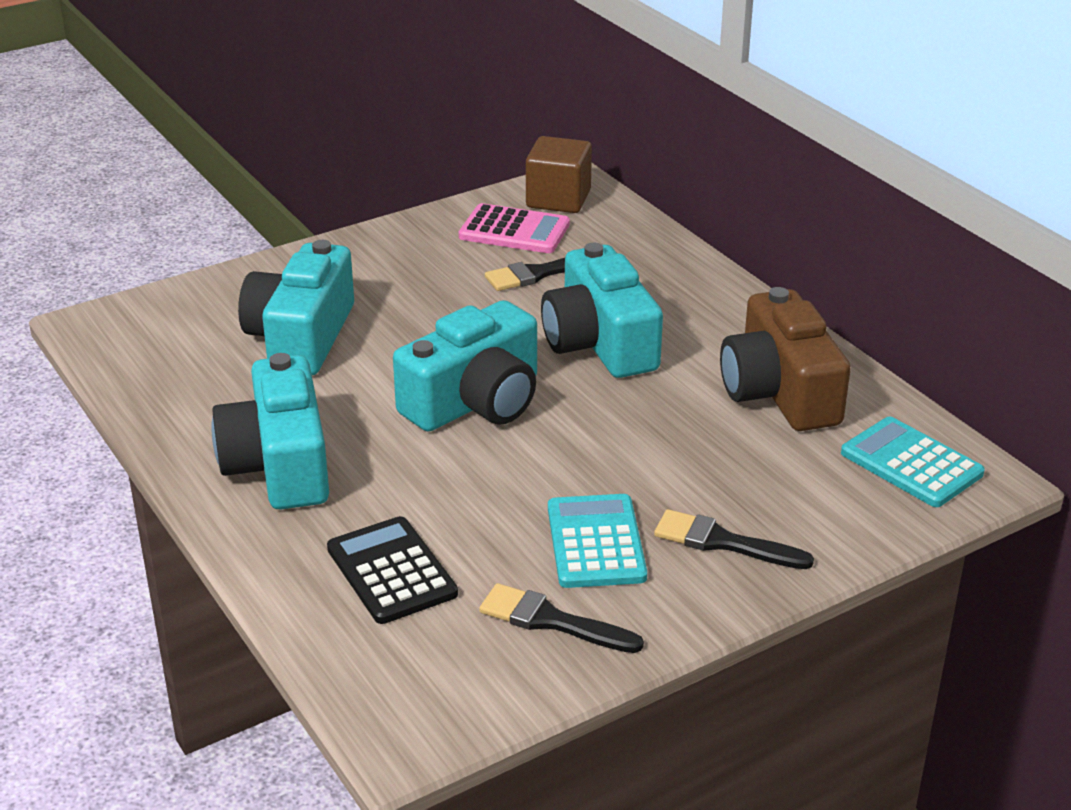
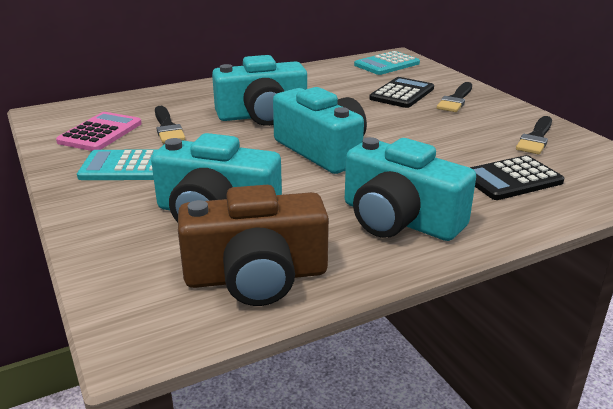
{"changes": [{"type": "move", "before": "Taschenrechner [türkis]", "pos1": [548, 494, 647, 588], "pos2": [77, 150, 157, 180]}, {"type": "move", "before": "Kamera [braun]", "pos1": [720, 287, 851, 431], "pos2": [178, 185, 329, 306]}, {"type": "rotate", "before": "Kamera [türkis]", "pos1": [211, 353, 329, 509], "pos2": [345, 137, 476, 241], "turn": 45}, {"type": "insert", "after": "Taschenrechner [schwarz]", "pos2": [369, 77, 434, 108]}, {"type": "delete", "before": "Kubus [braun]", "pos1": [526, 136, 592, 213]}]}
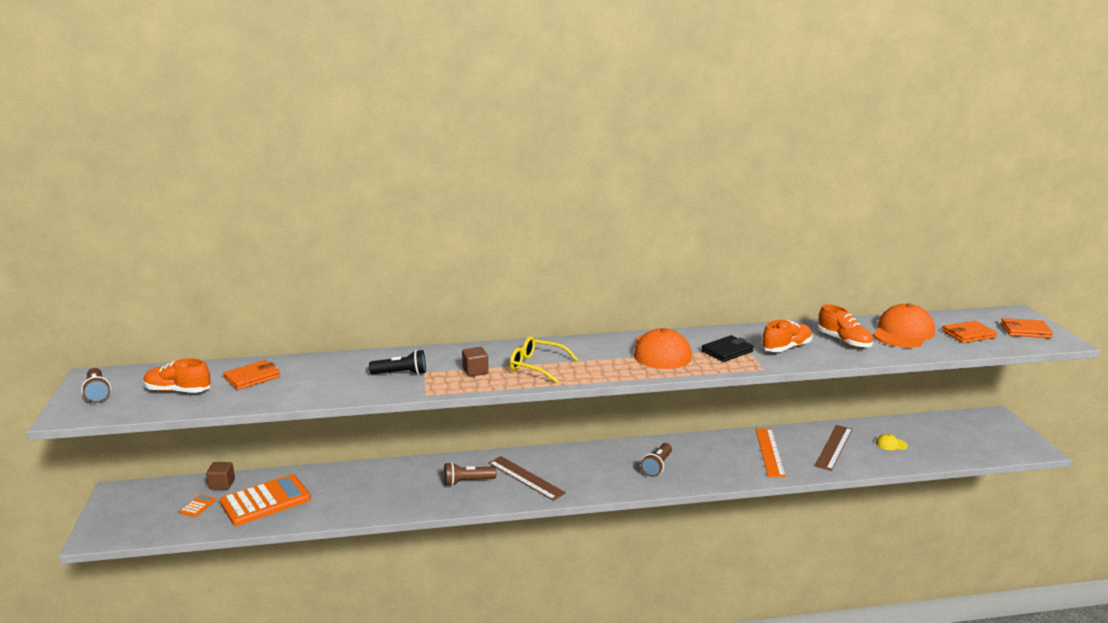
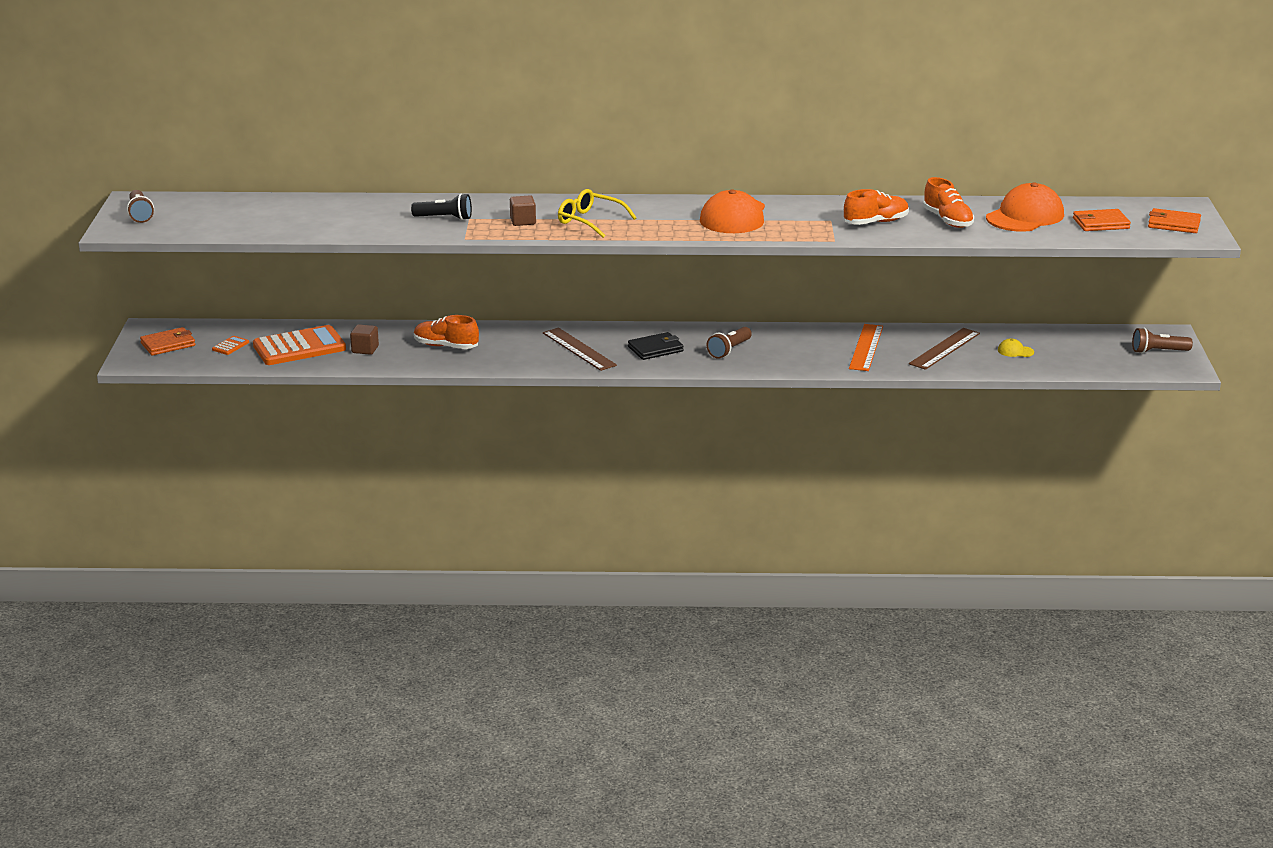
{"changes": [{"type": "move", "before": "Geldbörse [orange]", "pos1": [223, 360, 280, 390], "pos2": [140, 327, 195, 356]}, {"type": "move", "before": "Kubus [braun]", "pos1": [206, 462, 235, 490], "pos2": [350, 324, 379, 355]}, {"type": "move", "before": "Schuh [orange]", "pos1": [144, 358, 211, 393], "pos2": [414, 315, 479, 349]}, {"type": "move", "before": "Geldbörse [schwarz]", "pos1": [701, 335, 754, 362], "pos2": [628, 332, 684, 360]}, {"type": "move", "before": "Taschenlampe [braun]", "pos1": [444, 462, 496, 486], "pos2": [1132, 328, 1193, 354]}]}
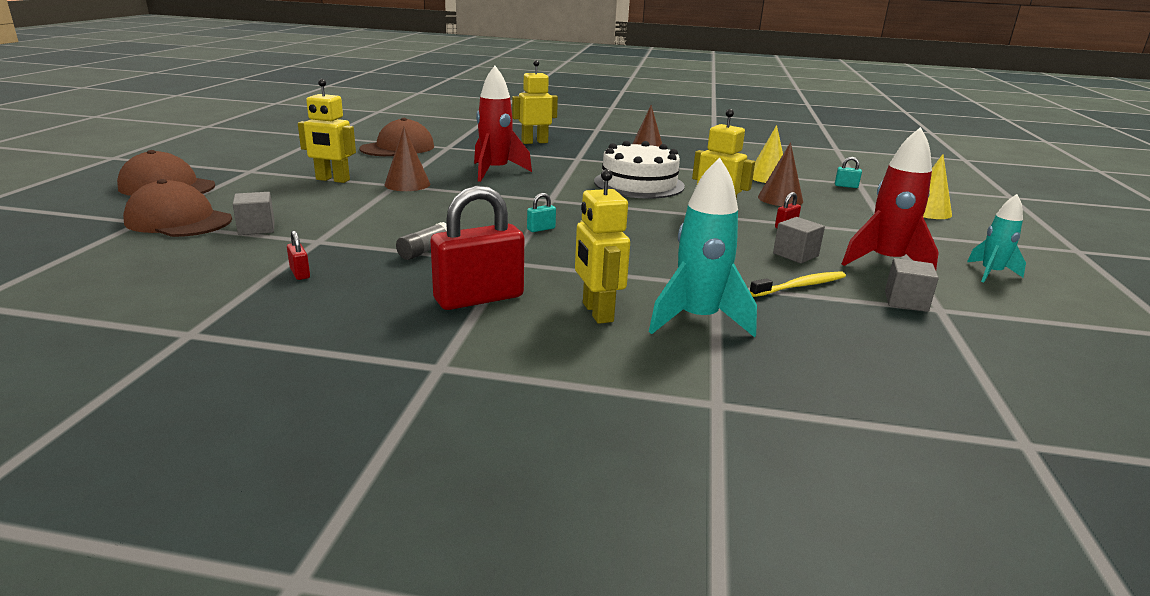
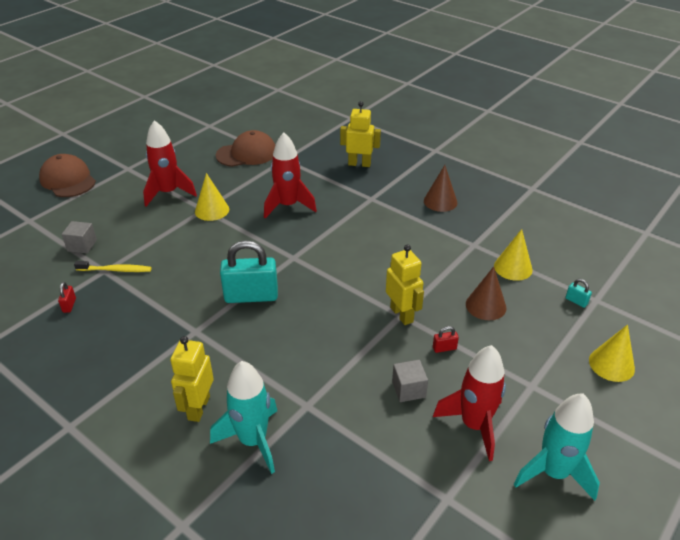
{"changes": [{"type": "move", "before": "Zahnbürste [gelb]", "pos1": [750, 271, 846, 297], "pos2": [74, 261, 152, 272]}, {"type": "replace", "before": "Roboter [gelb]", "after": "Rakete [rot]", "pos1": [298, 79, 356, 183], "pos2": [143, 120, 197, 207]}, {"type": "recolor", "before": "Kegel [braun]", "after": "Kegel [gelb]", "pos1": [385, 127, 430, 191], "pos2": [195, 173, 229, 221]}, {"type": "resize", "before": "Vorhängeschloss [türkis]", "pos1": [527, 193, 556, 232], "pos2": [220, 240, 278, 303], "scale": 2.45}, {"type": "resize", "before": "Rakete [türkis]", "pos1": [967, 194, 1026, 282], "pos2": [513, 393, 600, 501], "scale": 1.66}, {"type": "delete", "before": "Kappe [braun]", "pos1": [123, 179, 232, 237]}, {"type": "delete", "before": "Klebestift [grau]", "pos1": [396, 222, 447, 260]}, {"type": "delete", "before": "Vorhängeschloss [rot]", "pos1": [430, 186, 524, 310]}, {"type": "delete", "before": "Kuchen [weiß]", "pos1": [594, 141, 685, 199]}, {"type": "delete", "before": "Kubus [grau]", "pos1": [885, 258, 939, 312]}]}
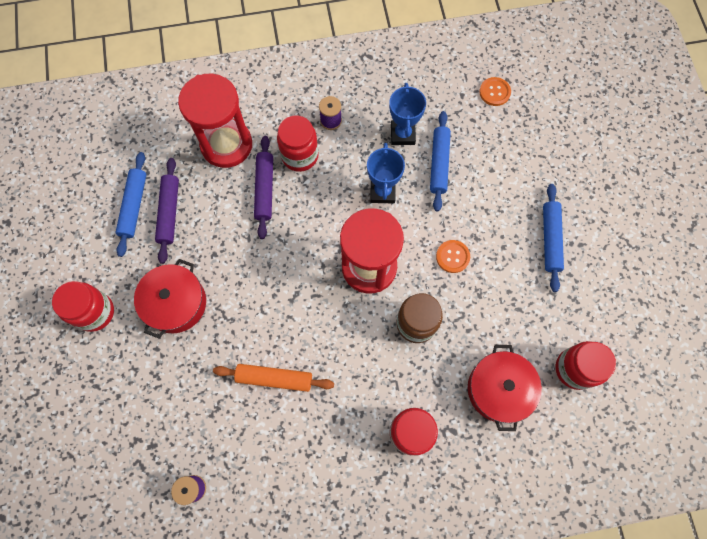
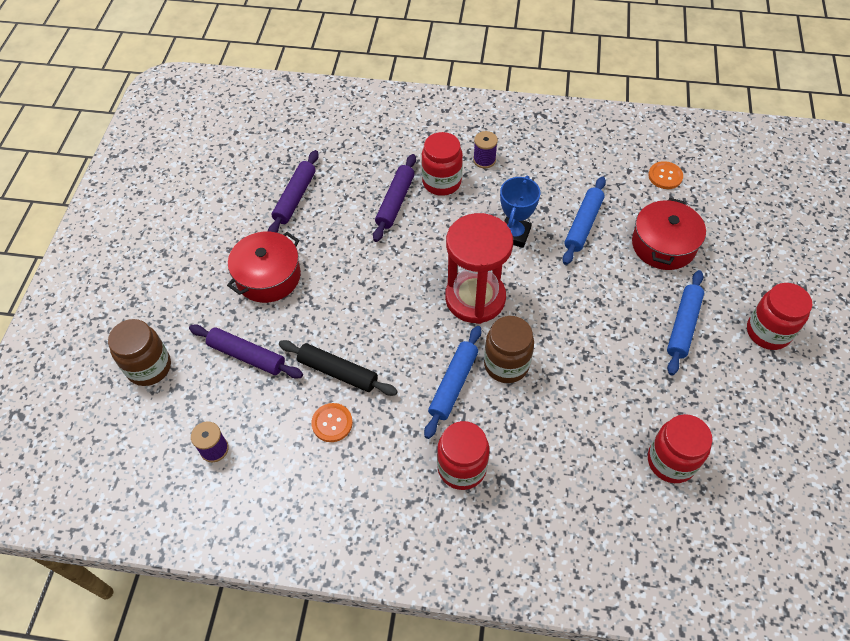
{"changes": [{"type": "insert", "after": "Einmachglas [braun]", "pos2": [108, 319, 171, 386]}, {"type": "insert", "after": "Nudelholz [lila]", "pos2": [189, 324, 303, 379]}, {"type": "recolor", "before": "Nudelholz [orange]", "after": "Nudelholz [schwarz]", "pos1": [213, 364, 334, 392], "pos2": [279, 340, 398, 396]}, {"type": "move", "before": "Knopf [orange]", "pos1": [436, 240, 470, 273], "pos2": [311, 403, 353, 442]}, {"type": "move", "before": "Nudelholz [blau]", "pos1": [115, 152, 146, 257], "pos2": [424, 326, 481, 439]}, {"type": "move", "before": "Kochtopf [rot]", "pos1": [468, 345, 542, 431], "pos2": [632, 198, 706, 270]}, {"type": "move", "before": "Einmachglas [rot]", "pos1": [52, 281, 114, 332], "pos2": [747, 283, 812, 350]}, {"type": "delete", "before": "Sanduhr [rot]", "pos1": [178, 74, 252, 168]}, {"type": "delete", "before": "Pokal [blau]", "pos1": [389, 83, 426, 145]}]}
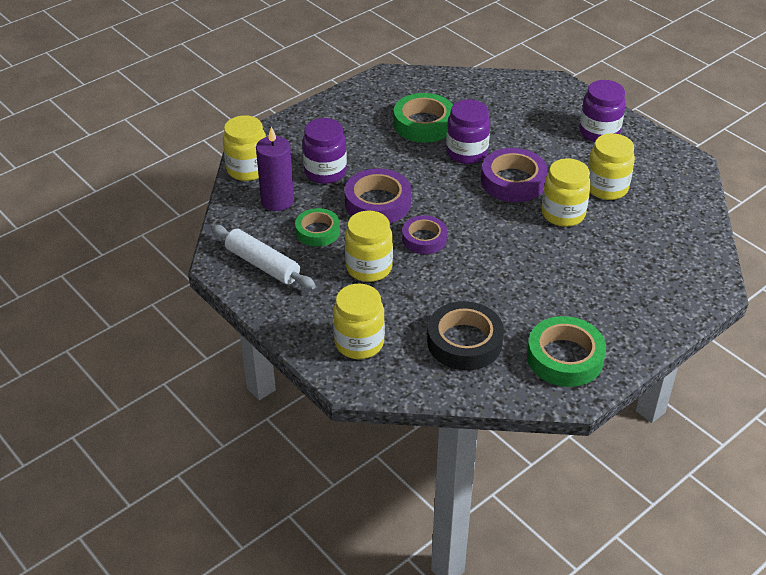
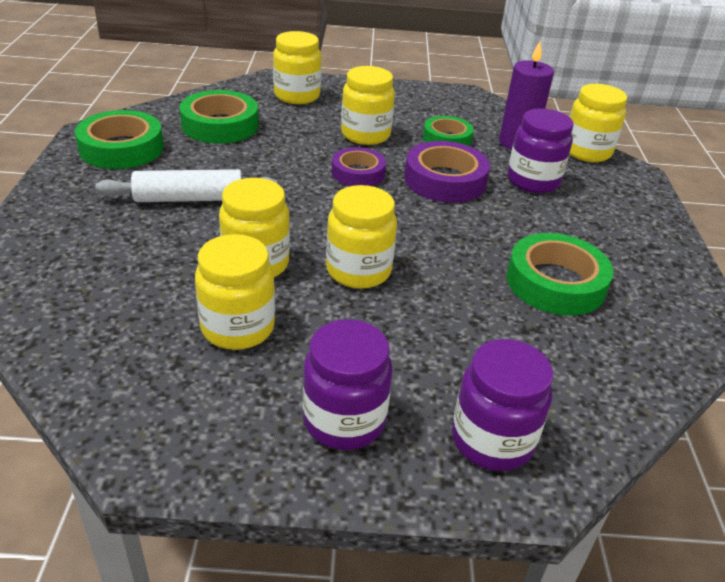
{"changes": [{"type": "move", "before": "Nudelholz [weiß]", "pos1": [211, 225, 316, 289], "pos2": [95, 169, 277, 202]}, {"type": "recolor", "before": "Klebeband [schwarz]", "after": "Klebeband [grün]", "pos1": [427, 301, 504, 370], "pos2": [179, 90, 258, 144]}, {"type": "replace", "before": "Klebeband [lila]", "after": "Einmachglas [gelb]", "pos1": [481, 148, 548, 202], "pos2": [326, 185, 397, 289]}, {"type": "move", "before": "Einmachglas [lila]", "pos1": [446, 99, 490, 164], "pos2": [452, 339, 553, 471]}]}
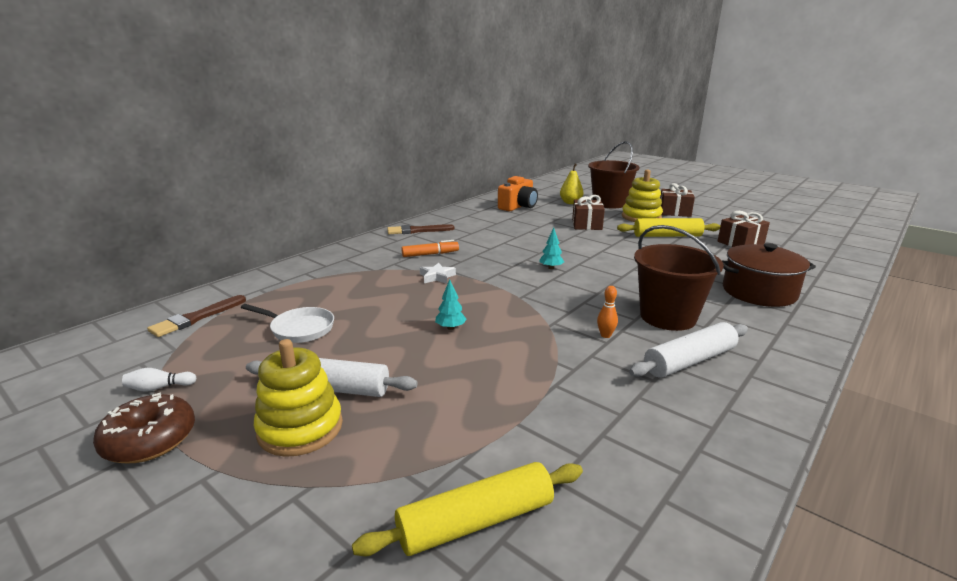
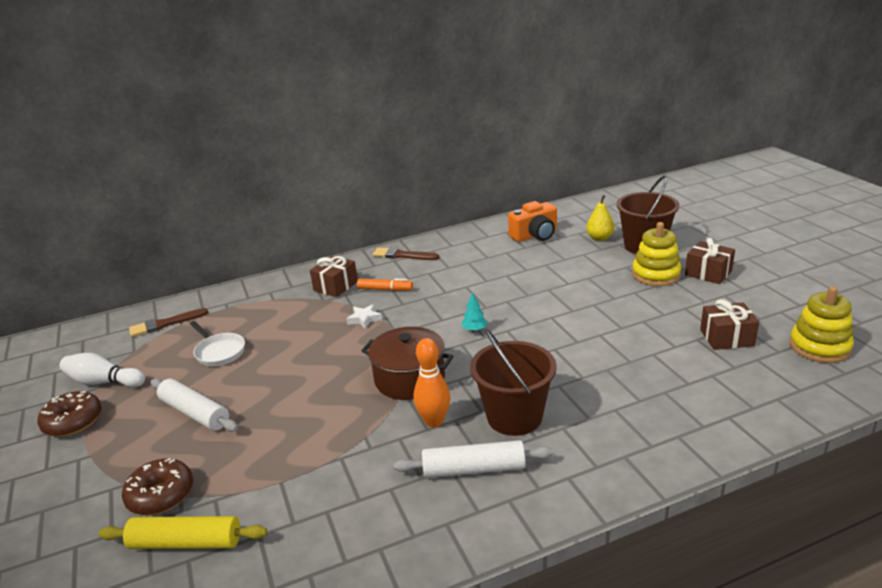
{"changes": [{"type": "resize", "before": "Bowlingkegel [weiß]", "pos1": [122, 368, 197, 392], "pos2": [60, 353, 145, 387], "scale": 1.89}, {"type": "insert", "after": "Donut [braun]", "pos2": [122, 458, 193, 515]}, {"type": "move", "before": "Geschenk [braun]", "pos1": [572, 195, 605, 230], "pos2": [310, 256, 358, 297]}, {"type": "move", "before": "Kochtopf [braun]", "pos1": [721, 243, 816, 307], "pos2": [362, 327, 454, 400]}, {"type": "resize", "before": "Bowlingkegel [orange]", "pos1": [597, 286, 618, 338], "pos2": [414, 338, 450, 428], "scale": 1.89}, {"type": "move", "before": "Stapelspielzeug [gelb]", "pos1": [254, 339, 343, 457], "pos2": [789, 286, 854, 363]}, {"type": "delete", "before": "Baum [türkis]", "pos1": [435, 279, 467, 330]}, {"type": "delete", "before": "Nudelholz [gelb]", "pos1": [617, 218, 720, 237]}]}
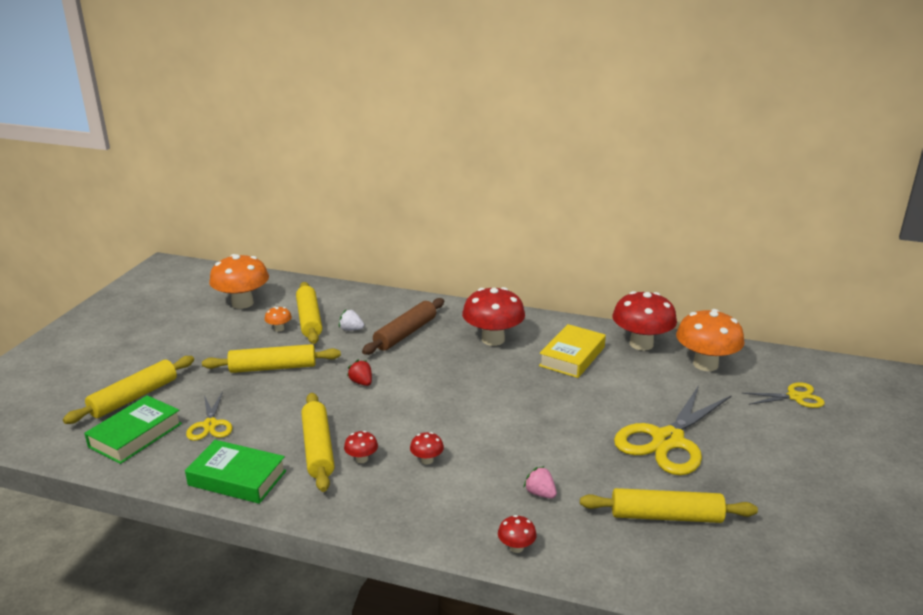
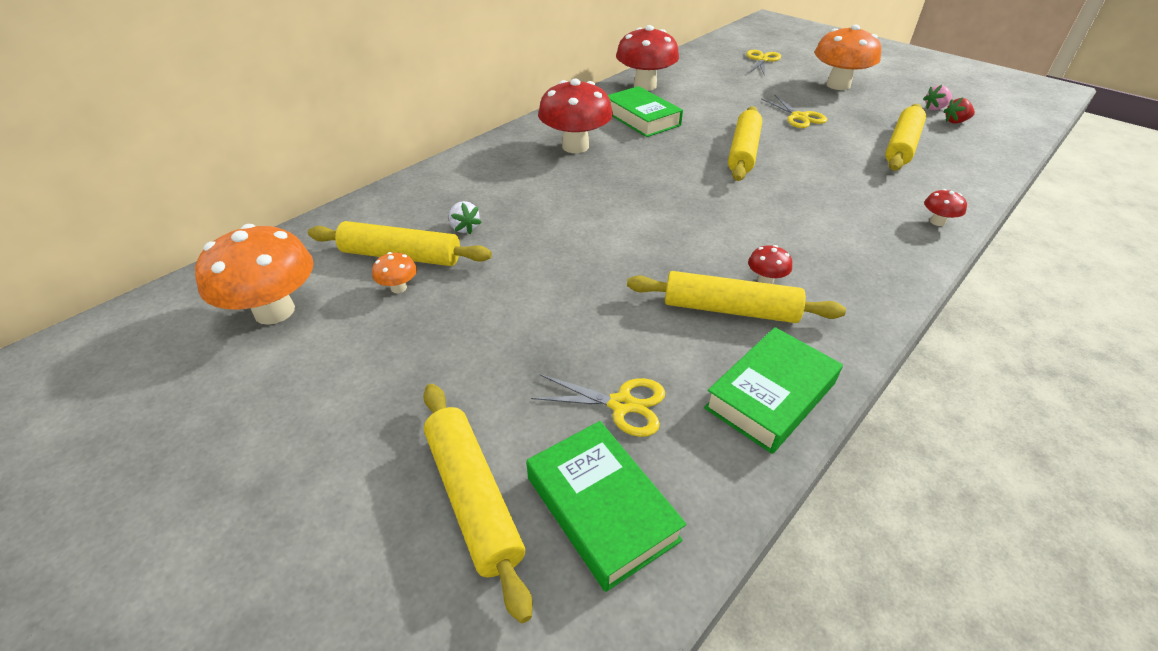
{"changes": [{"type": "rotate", "before": "Erdbeere [weiß]", "pos1": [339, 309, 364, 331], "pos2": [448, 201, 482, 234], "turn": -75}, {"type": "recolor", "before": "Buch [gelb]", "after": "Buch [grün]", "pos1": [539, 324, 606, 378], "pos2": [608, 86, 683, 137]}, {"type": "move", "before": "Nudelholz [gelb]", "pos1": [202, 344, 341, 373], "pos2": [728, 106, 762, 181]}, {"type": "resize", "before": "Schere [gelb]", "pos1": [614, 385, 732, 475], "pos2": [761, 95, 827, 128], "scale": 0.52}, {"type": "move", "before": "Pilz [orange]", "pos1": [676, 309, 745, 371], "pos2": [815, 25, 881, 90]}, {"type": "move", "before": "Erdbeere [rosa]", "pos1": [523, 466, 557, 499], "pos2": [923, 85, 952, 110]}, {"type": "move", "before": "Erdbeere [rot]", "pos1": [347, 360, 372, 386], "pos2": [943, 97, 975, 124]}, {"type": "delete", "before": "Nudelholz [braun]", "pos1": [362, 298, 444, 355]}, {"type": "delete", "before": "Pilz [rot]", "pos1": [410, 432, 444, 465]}]}
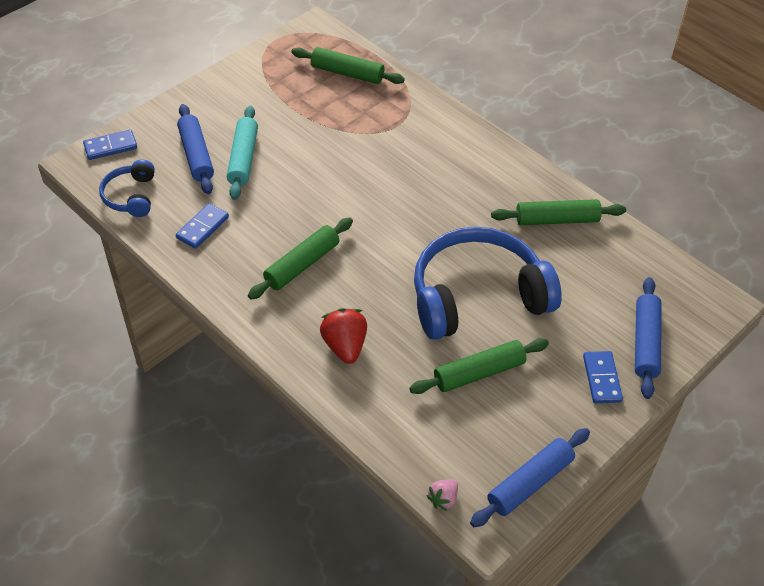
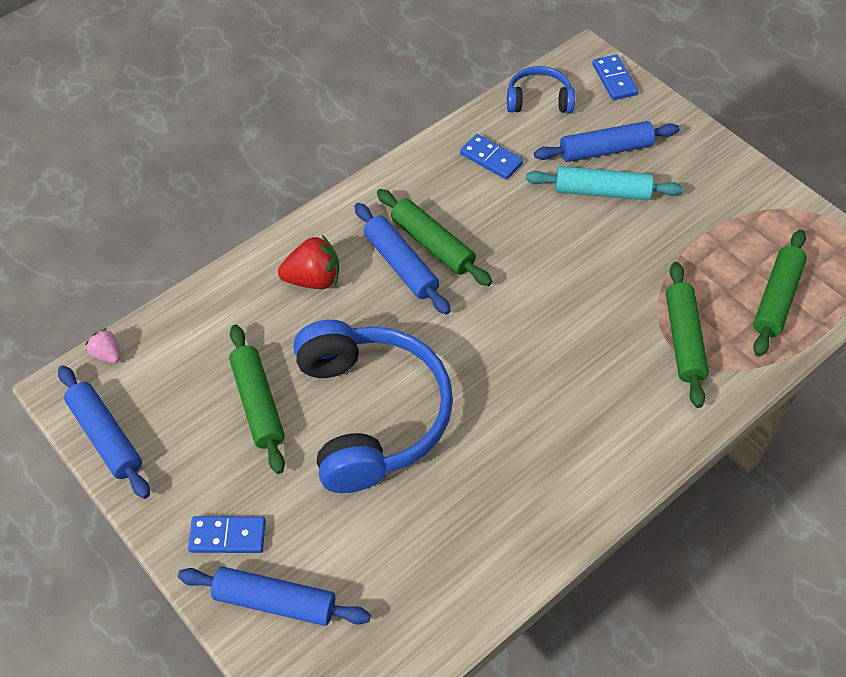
{"changes": [{"type": "insert", "after": "Nudelholz [blau]", "pos2": [355, 203, 451, 315]}, {"type": "move", "before": "Nudelholz [grün]", "pos1": [491, 199, 626, 225], "pos2": [666, 262, 709, 408]}]}
